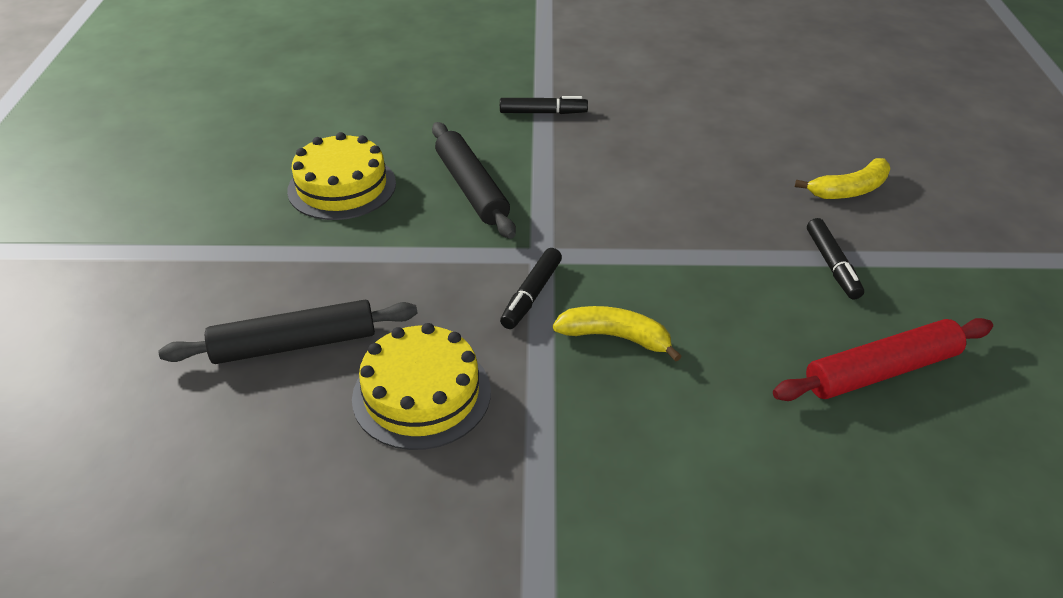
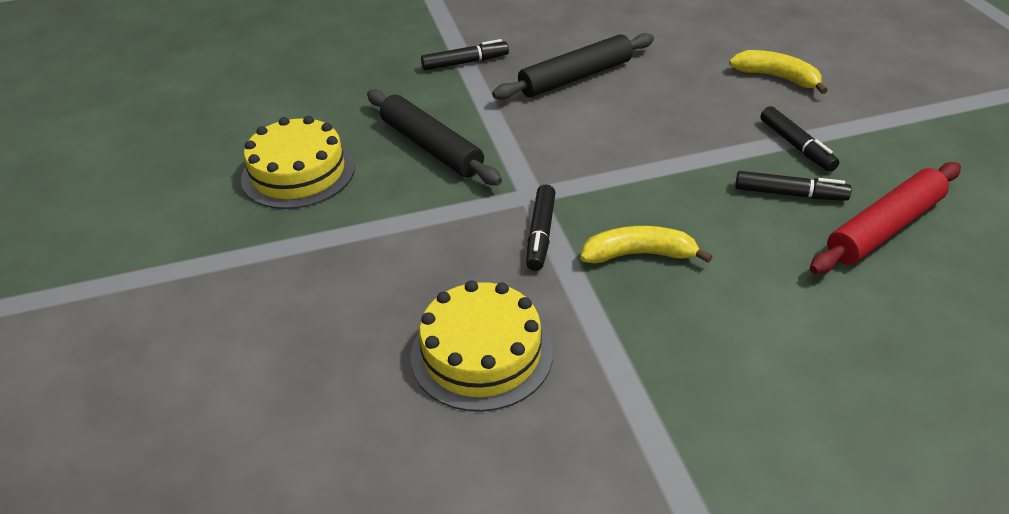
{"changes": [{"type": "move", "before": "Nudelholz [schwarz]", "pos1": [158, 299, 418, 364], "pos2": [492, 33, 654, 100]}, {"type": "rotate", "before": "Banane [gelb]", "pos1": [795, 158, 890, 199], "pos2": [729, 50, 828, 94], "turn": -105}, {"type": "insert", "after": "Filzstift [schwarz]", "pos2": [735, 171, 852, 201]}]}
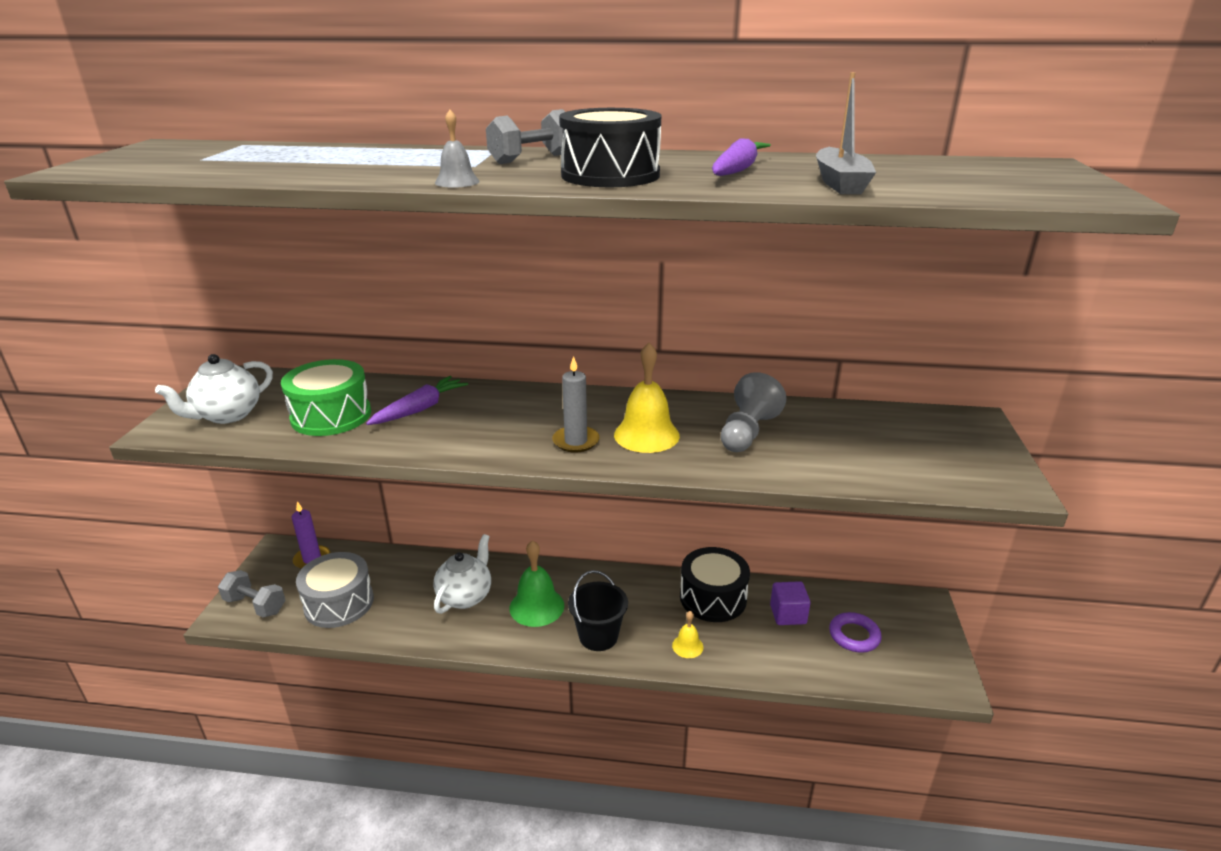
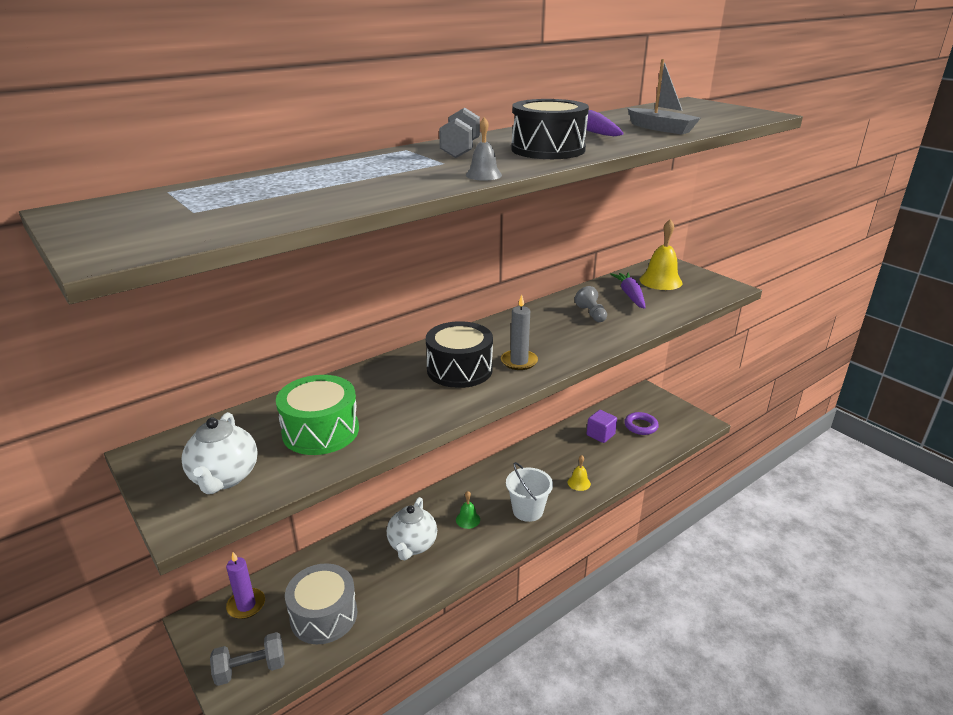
{"changes": [{"type": "rotate", "before": "Teekanne [weiß]", "pos1": [433, 534, 491, 614], "pos2": [387, 497, 437, 560], "turn": -150}, {"type": "move", "before": "Trommel [schwarz]", "pos1": [680, 547, 750, 622], "pos2": [426, 321, 493, 388]}, {"type": "resize", "before": "Glocke [grün]", "pos1": [510, 540, 564, 627], "pos2": [456, 491, 480, 529], "scale": 0.54}, {"type": "recolor", "before": "Eimer [schwarz]", "after": "Eimer [weiß]", "pos1": [568, 570, 628, 651], "pos2": [506, 462, 553, 522]}, {"type": "resize", "before": "Bauer [grau]", "pos1": [721, 372, 787, 452], "pos2": [575, 286, 607, 322], "scale": 0.65}, {"type": "move", "before": "Karotte [lila]", "pos1": [366, 376, 468, 425], "pos2": [610, 272, 646, 309]}, {"type": "move", "before": "Glocke [gelb]", "pos1": [614, 343, 680, 453], "pos2": [640, 219, 683, 290]}]}
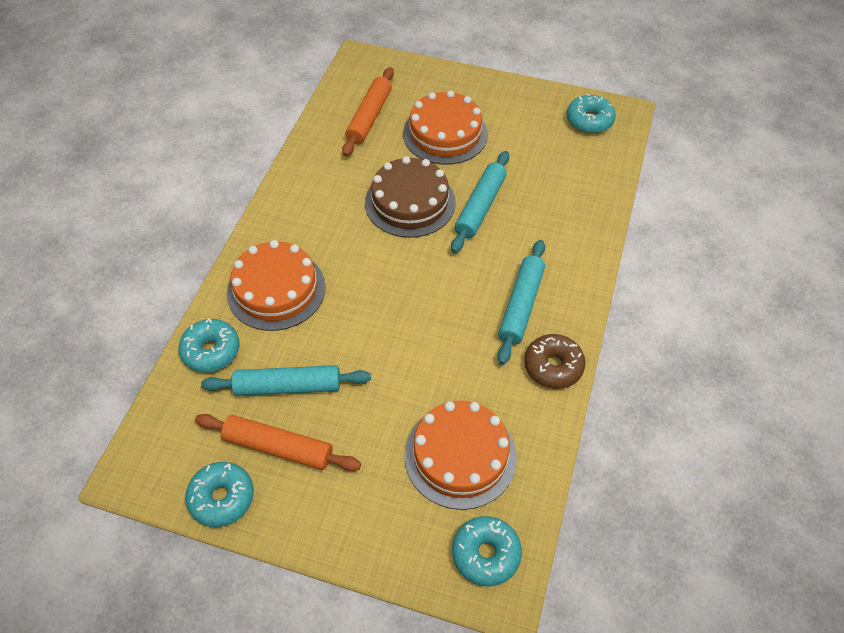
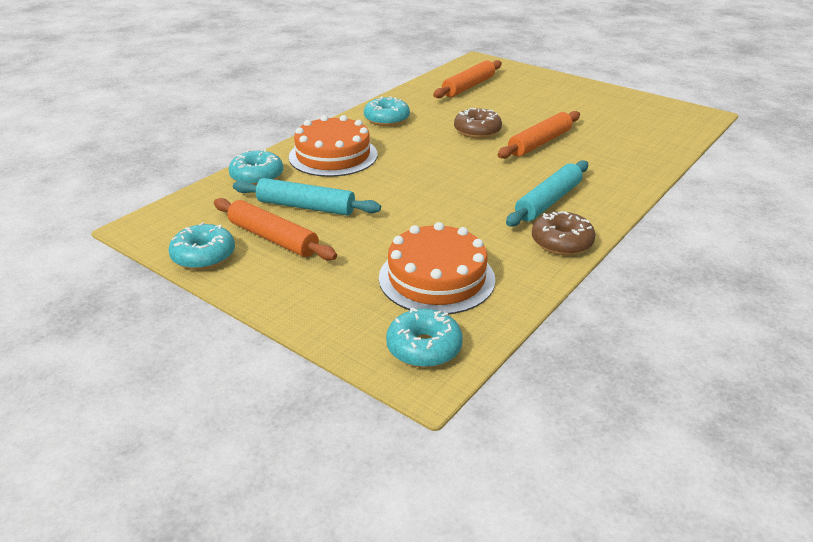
{"changes": [{"type": "move", "before": "Donut [türkis]", "pos1": [567, 94, 616, 133], "pos2": [364, 96, 410, 126]}, {"type": "replace", "before": "Kuchen [braun]", "after": "Donut [braun]", "pos1": [365, 156, 456, 238], "pos2": [454, 108, 502, 138]}, {"type": "recolor", "before": "Nudelholz [türkis]", "after": "Nudelholz [orange]", "pos1": [451, 151, 509, 253], "pos2": [498, 111, 580, 159]}, {"type": "delete", "before": "Kuchen [orange]", "pos1": [403, 90, 488, 165]}]}
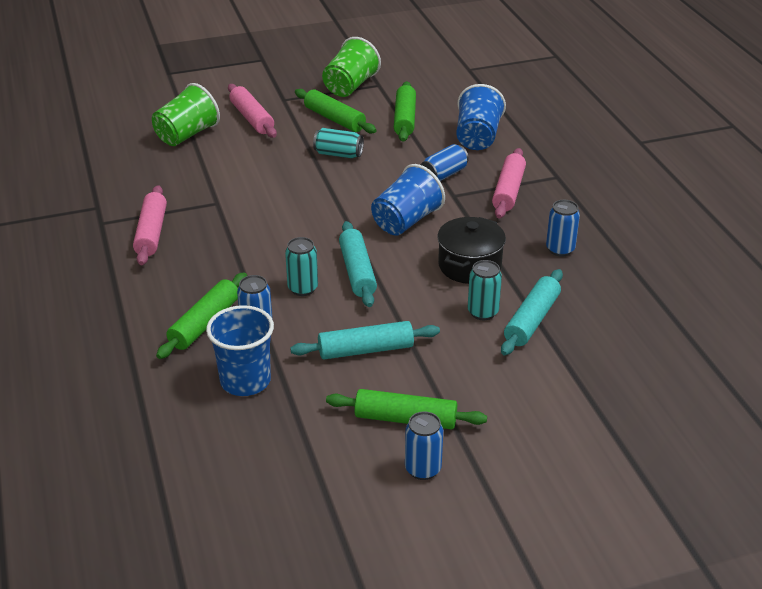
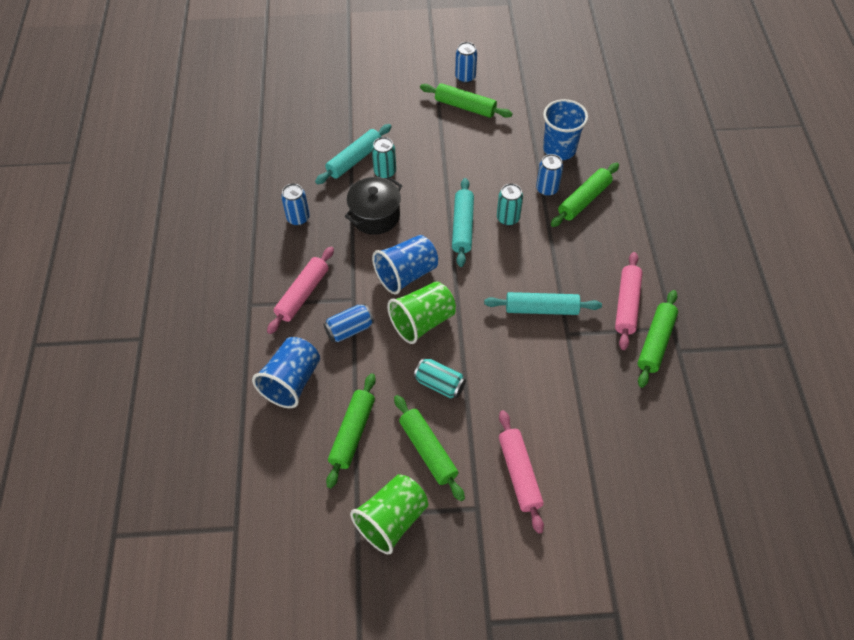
{"changes": [{"type": "move", "before": "Becher [grün]", "pos1": [152, 83, 220, 146], "pos2": [387, 281, 456, 344]}, {"type": "move", "before": "Nudelholz [türkis]", "pos1": [290, 321, 440, 359], "pos2": [484, 292, 602, 315]}, {"type": "insert", "after": "Nudelholz [grün]", "pos2": [638, 290, 678, 388]}]}
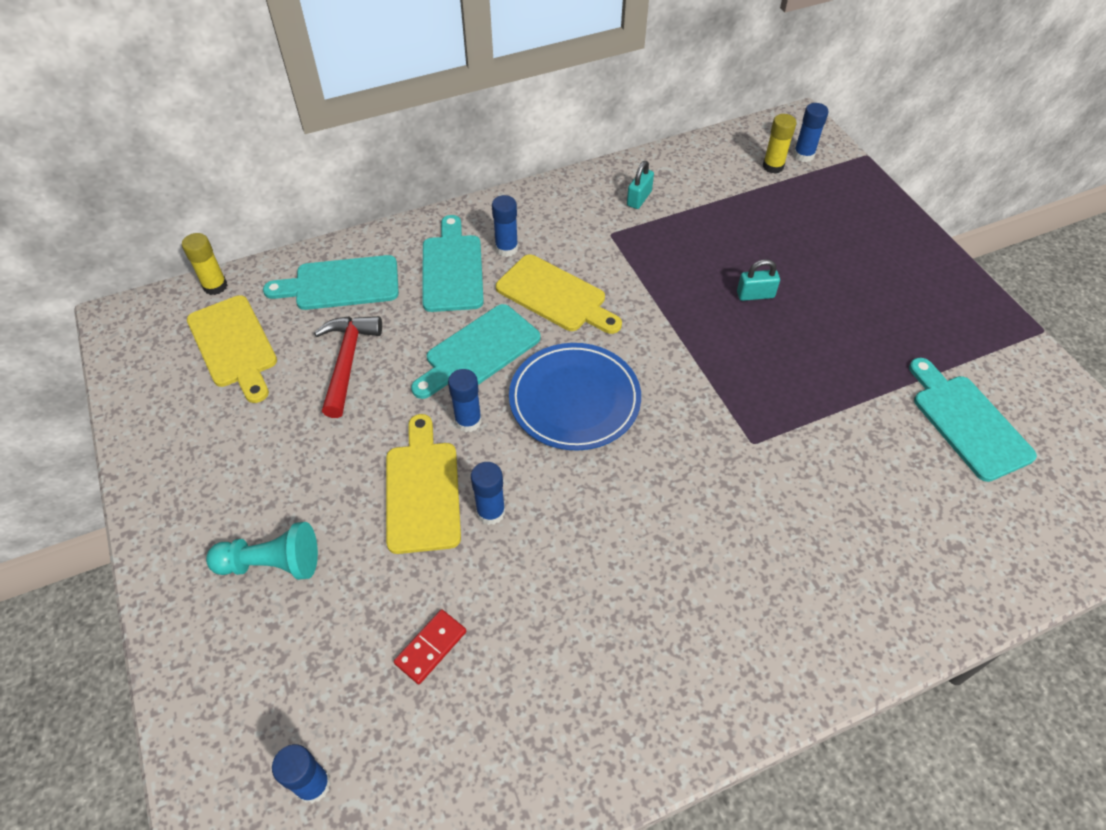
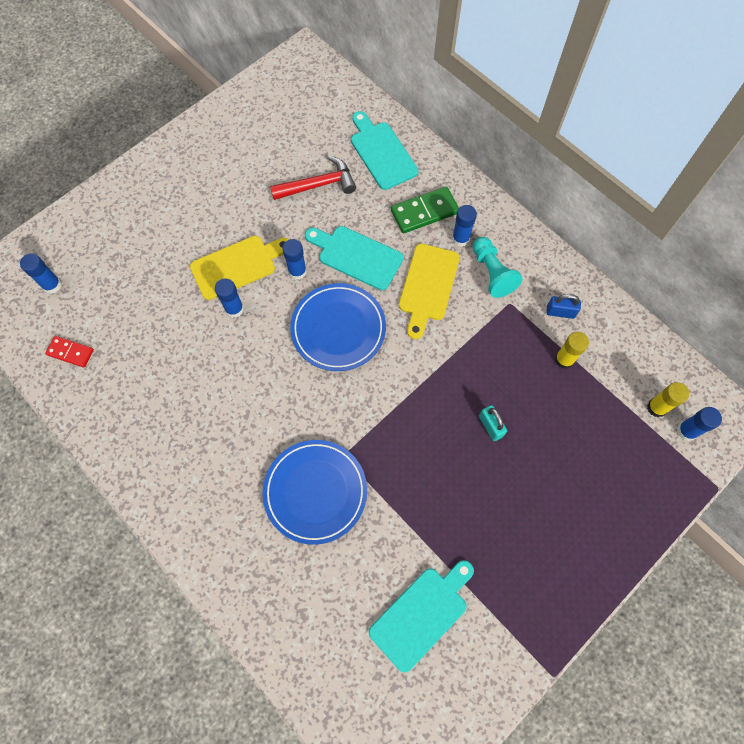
{"changes": [{"type": "move", "before": "Dominostein [rot]", "pos1": [394, 609, 466, 684], "pos2": [45, 336, 94, 368]}, {"type": "insert", "after": "Teller [blau]", "pos2": [263, 440, 367, 545]}, {"type": "replace", "before": "Schneidebrett [türkis]", "after": "Dominostein [grün]", "pos1": [422, 215, 484, 312], "pos2": [391, 186, 459, 234]}, {"type": "move", "before": "Bauer [türkis]", "pos1": [206, 522, 318, 580], "pos2": [473, 237, 523, 298]}, {"type": "recolor", "before": "Vorhängeschloss [türkis]", "after": "Vorhängeschloss [blau]", "pos1": [627, 161, 654, 209], "pos2": [546, 294, 581, 319]}, {"type": "move", "before": "Klebestift [gelb]", "pos1": [182, 233, 227, 295], "pos2": [555, 332, 589, 369]}, {"type": "delete", "before": "Schneidebrett [gelb]", "pos1": [187, 295, 277, 403]}]}
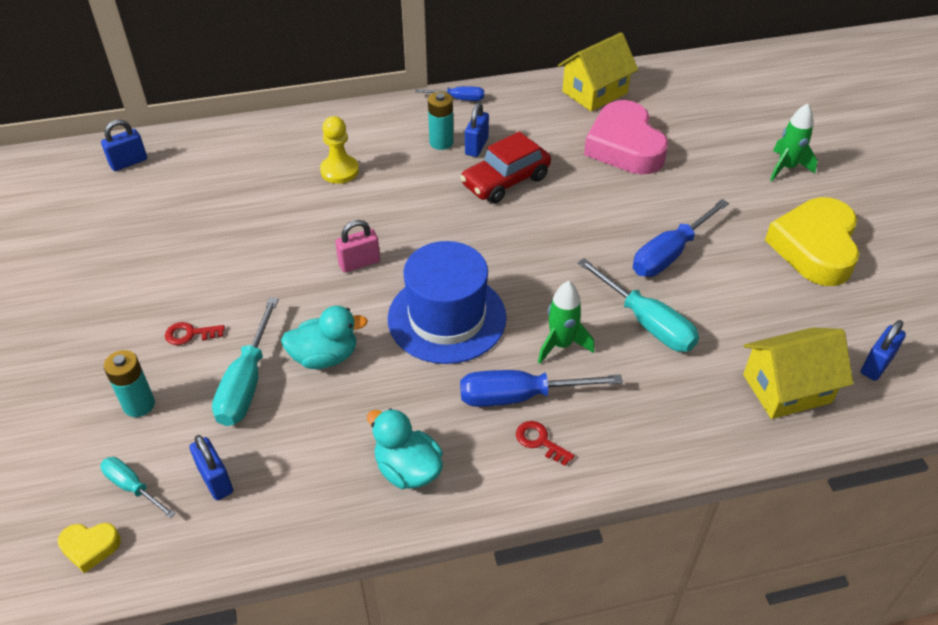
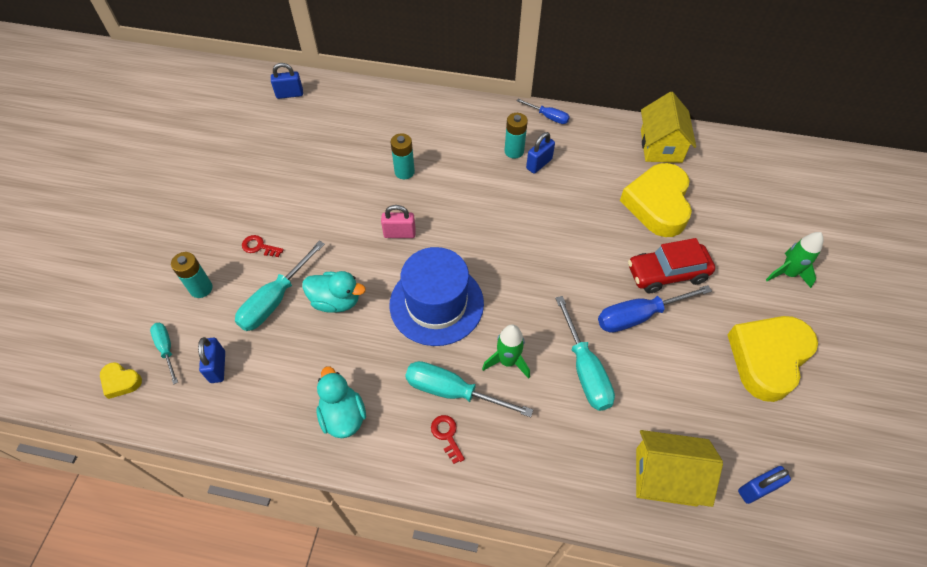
{"changes": [{"type": "insert", "after": "Batterie [türkis]", "pos2": [391, 133, 415, 179]}, {"type": "recolor", "before": "Schraubenzieher [blau]", "after": "Schraubenzieher [türkis]", "pos1": [460, 370, 623, 407], "pos2": [405, 361, 533, 417]}, {"type": "recolor", "before": "Herz [rosa]", "after": "Herz [gelb]", "pos1": [584, 100, 668, 174], "pos2": [620, 163, 692, 237]}, {"type": "move", "before": "Auto [rot]", "pos1": [460, 131, 551, 204], "pos2": [628, 238, 715, 293]}, {"type": "rotate", "before": "Haus [gelb]", "pos1": [558, 32, 638, 111], "pos2": [641, 92, 696, 163], "turn": -75}, {"type": "delete", "before": "Bauer [gelb]", "pos1": [320, 116, 359, 184]}]}
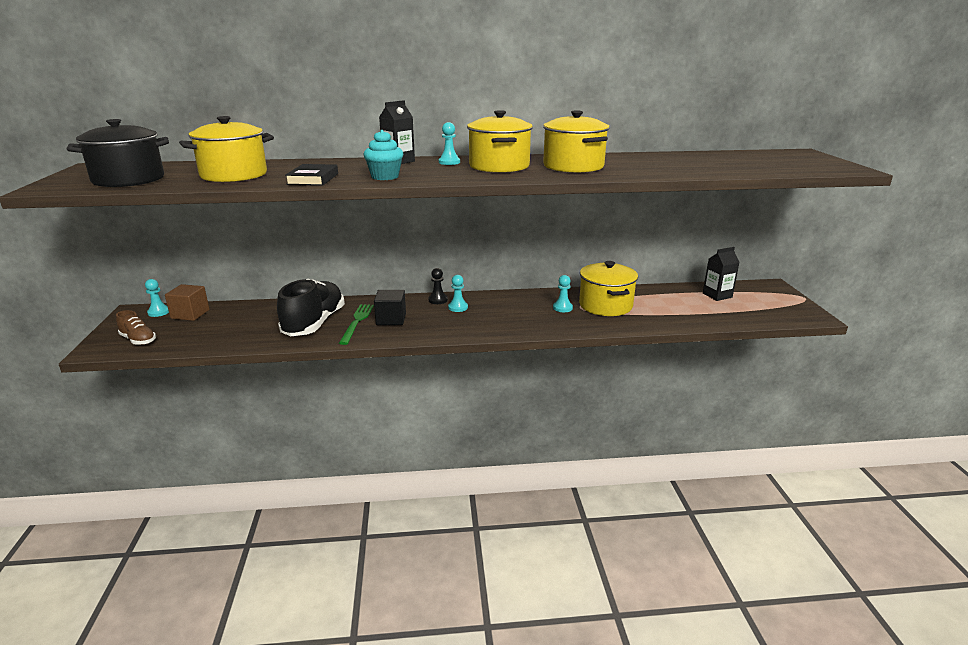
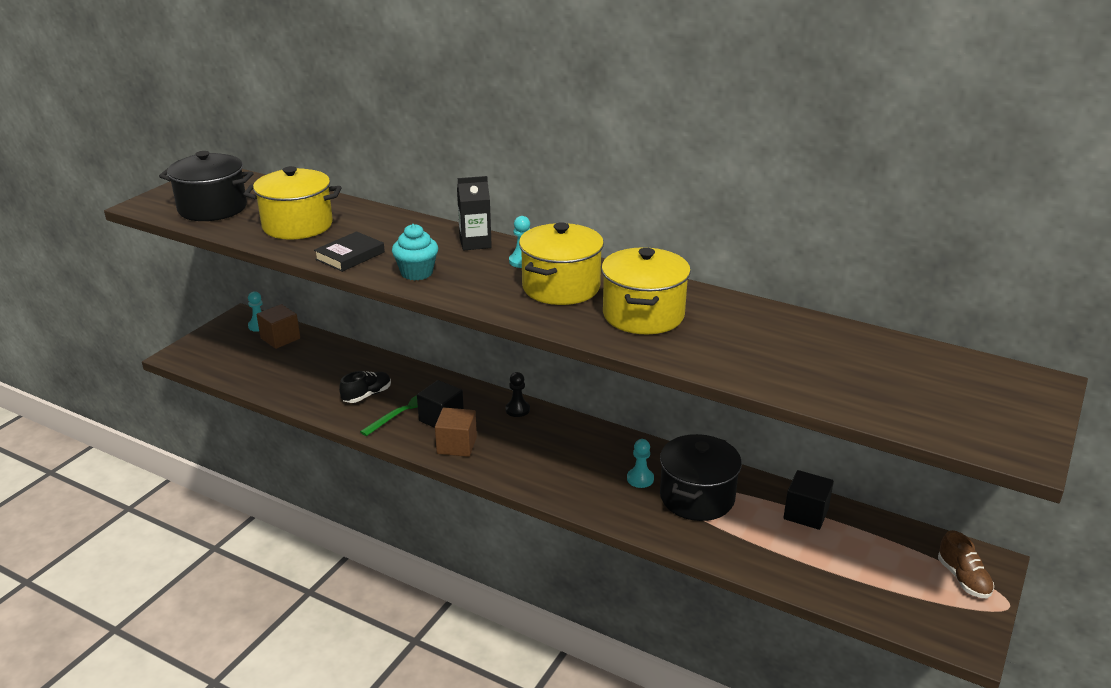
{"changes": [{"type": "resize", "before": "Schuh [schwarz]", "pos1": [277, 279, 345, 336], "pos2": [339, 371, 391, 403], "scale": 0.5}, {"type": "insert", "after": "Kubus [braun]", "pos2": [435, 407, 477, 457]}, {"type": "recolor", "before": "Kochtopf [gelb]", "after": "Kochtopf [schwarz]", "pos1": [579, 261, 638, 316], "pos2": [660, 434, 742, 521]}, {"type": "insert", "after": "Kubus [schwarz]", "pos2": [783, 470, 834, 530]}, {"type": "move", "before": "Schuh [braun]", "pos1": [116, 310, 156, 345], "pos2": [938, 530, 994, 598]}, {"type": "delete", "before": "Bauer [türkis]", "pos1": [448, 275, 468, 312]}, {"type": "delete", "before": "Getränkekarton [schwarz]", "pos1": [703, 247, 740, 301]}]}
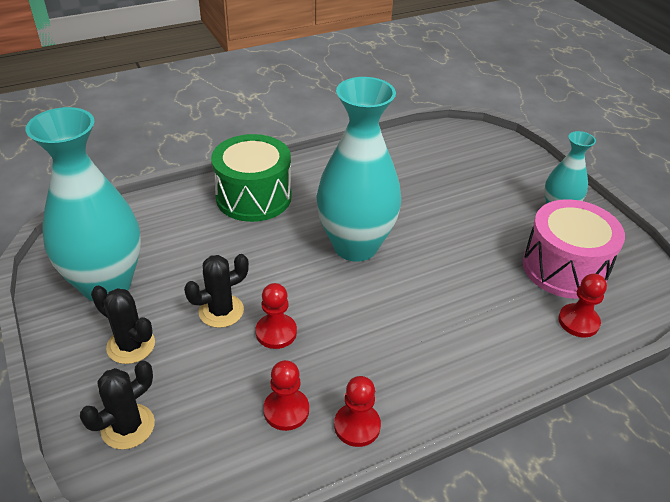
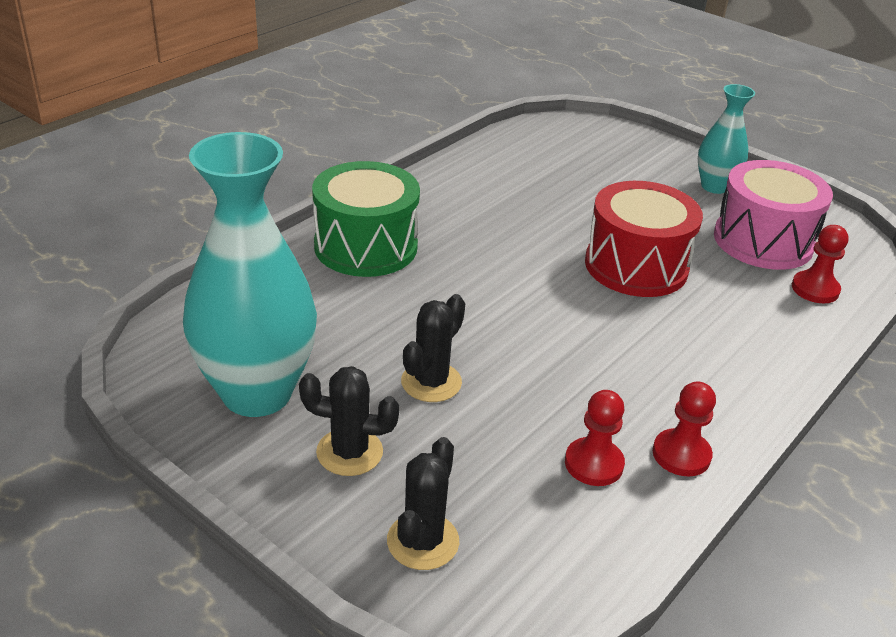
{"changes": [{"type": "insert", "after": "Trommel [rot]", "pos2": [585, 181, 703, 297]}, {"type": "delete", "before": "Bauer [rot]", "pos1": [255, 283, 297, 349]}, {"type": "delete", "before": "Vase [türkis]", "pos1": [316, 77, 401, 262]}]}
